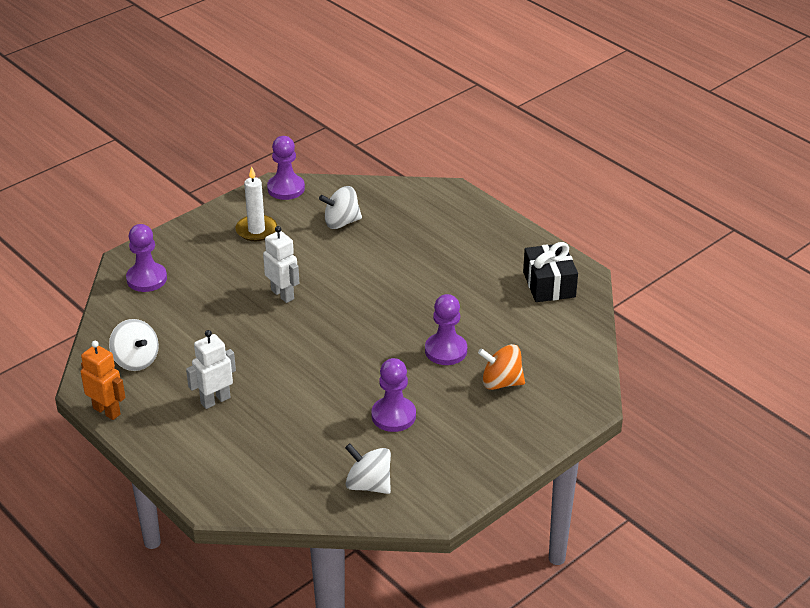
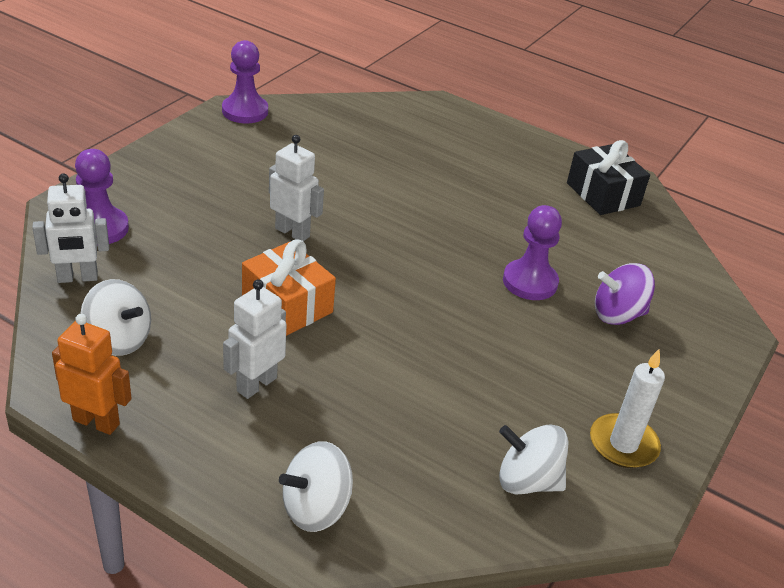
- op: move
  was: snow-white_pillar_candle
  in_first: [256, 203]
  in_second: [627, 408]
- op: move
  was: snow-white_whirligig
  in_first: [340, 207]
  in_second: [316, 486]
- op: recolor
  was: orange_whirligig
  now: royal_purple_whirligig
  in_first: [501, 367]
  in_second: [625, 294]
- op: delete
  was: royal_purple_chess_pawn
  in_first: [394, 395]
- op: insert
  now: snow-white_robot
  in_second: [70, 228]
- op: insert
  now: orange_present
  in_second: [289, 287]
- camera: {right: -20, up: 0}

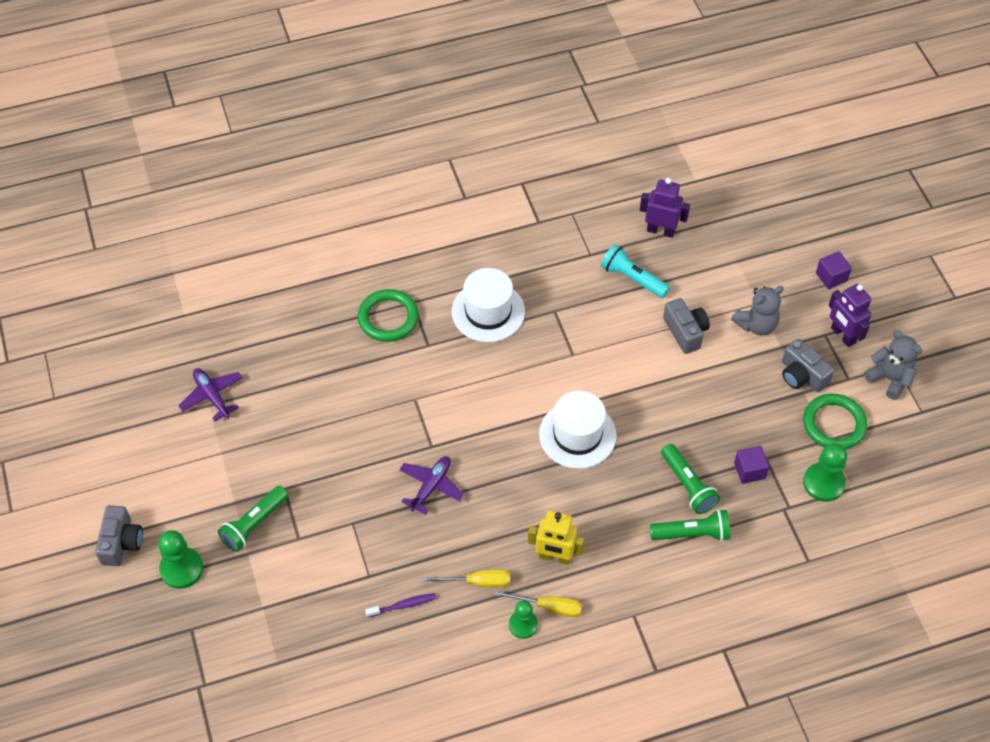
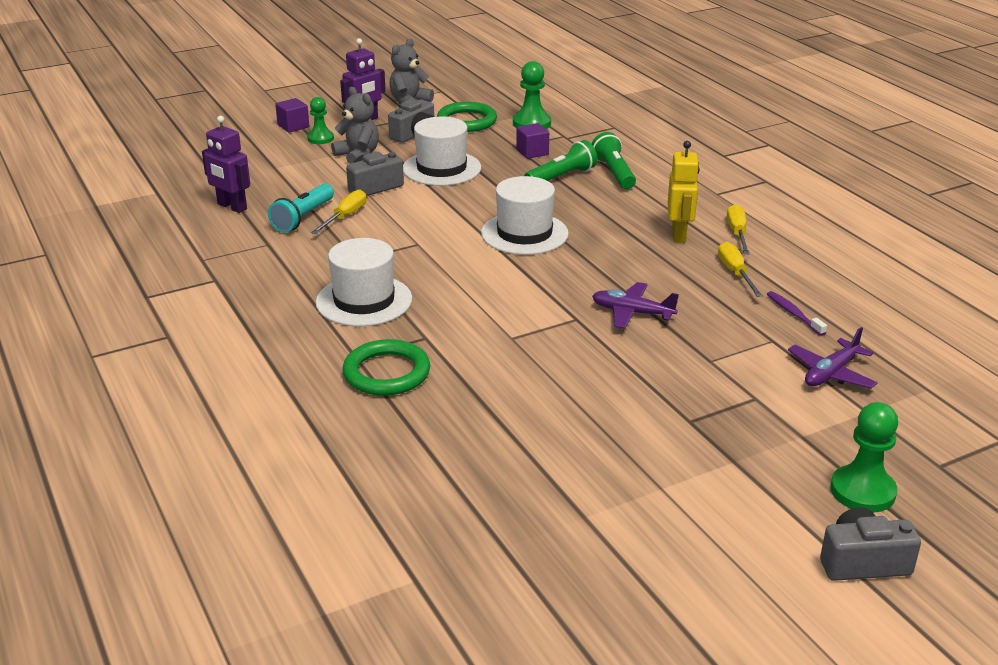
- op: rotate
  was: royal_purple_robot
  in_first: [665, 208]
  in_second: [226, 164]
  clockwise: -60
- op: move
  was: royal_purple_toy_plane
  in_first: [210, 394]
  in_second: [833, 358]
- op: delete
  was: emerald_torch
  in_first: [253, 518]
- op: move
  was: emerald_chess_pawn
  in_first: [523, 619]
  in_second: [320, 120]
- op: insert
  now: snow-white_hat
  in_second: [442, 151]
- op: insert
  now: bright_yellow_hand_screwdriver
  in_second: [338, 211]
- camera: {right: -100, up: -25}

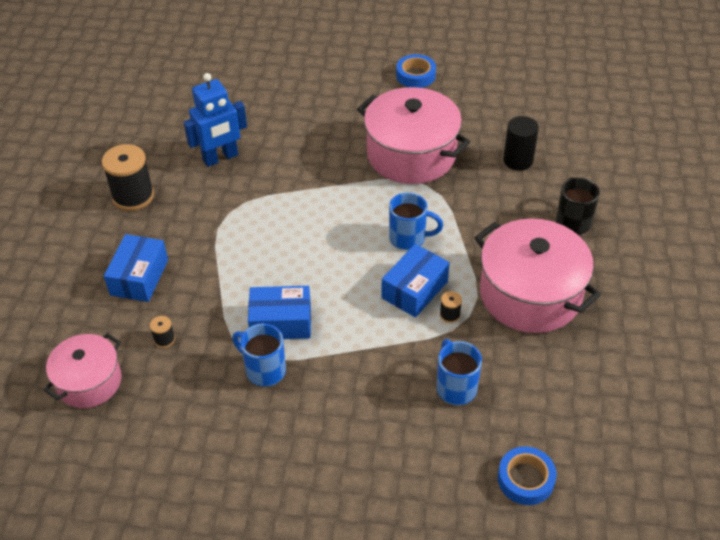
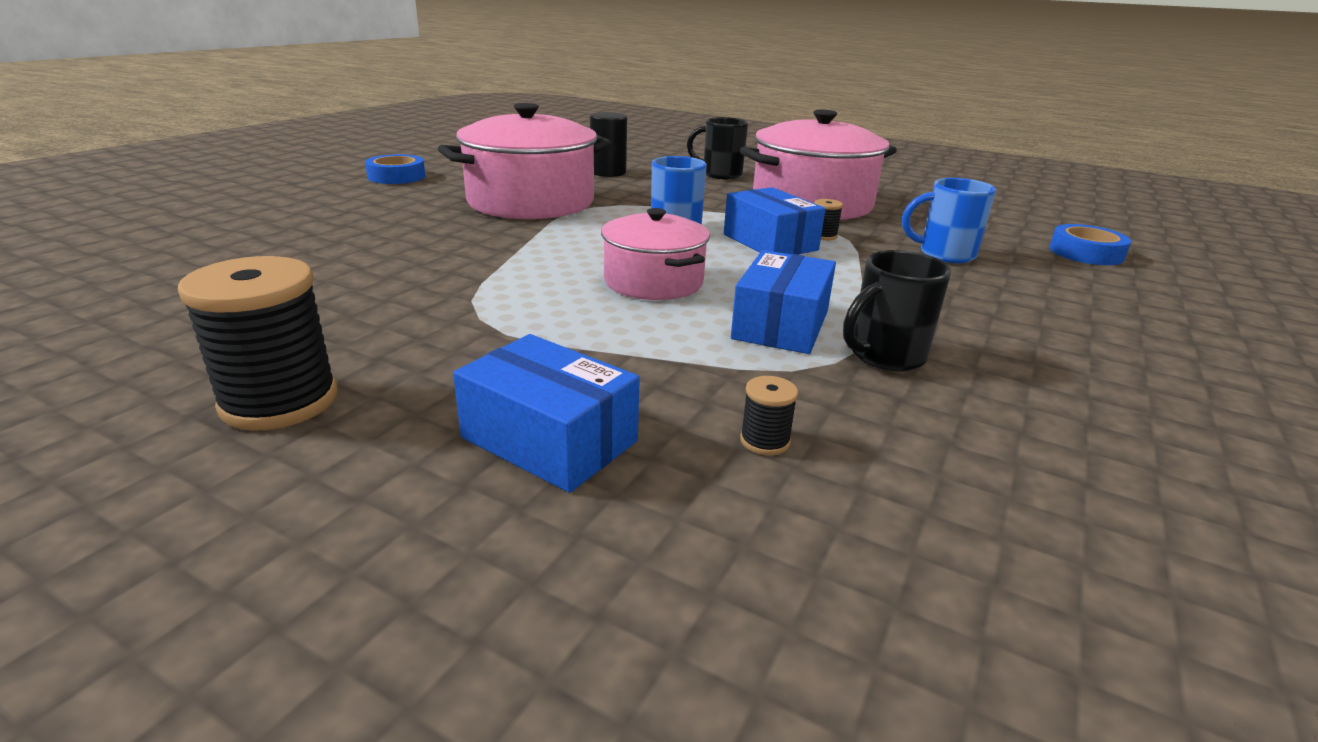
- op: delete
  was: blue_robot
  in_first: [215, 120]
- op: recolor
  was: blue_tea_mug
  now: ebony_tea_mug
  in_first: [259, 355]
  in_second: [897, 311]
- op: move
  was: rosy_cooking_pot
  in_first: [83, 370]
  in_second: [655, 254]
- camera: {right: -70, up: -20}

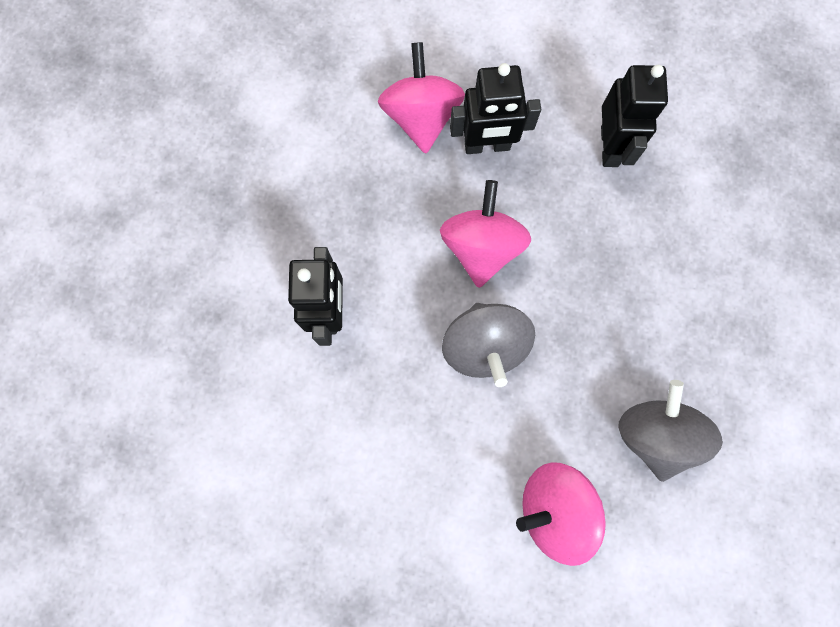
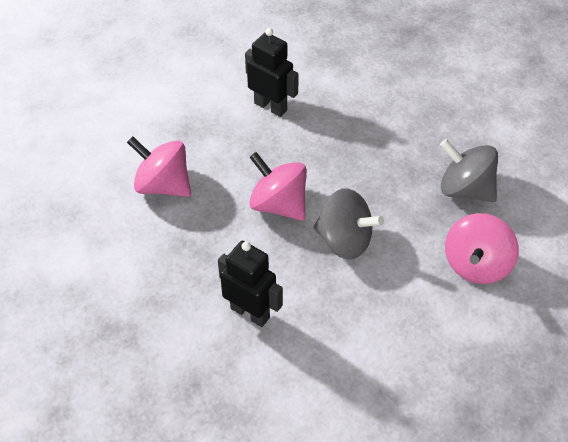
- op: delete
  was: ebony_robot
  in_first: [495, 108]
- camera: {right: -55, up: -25}

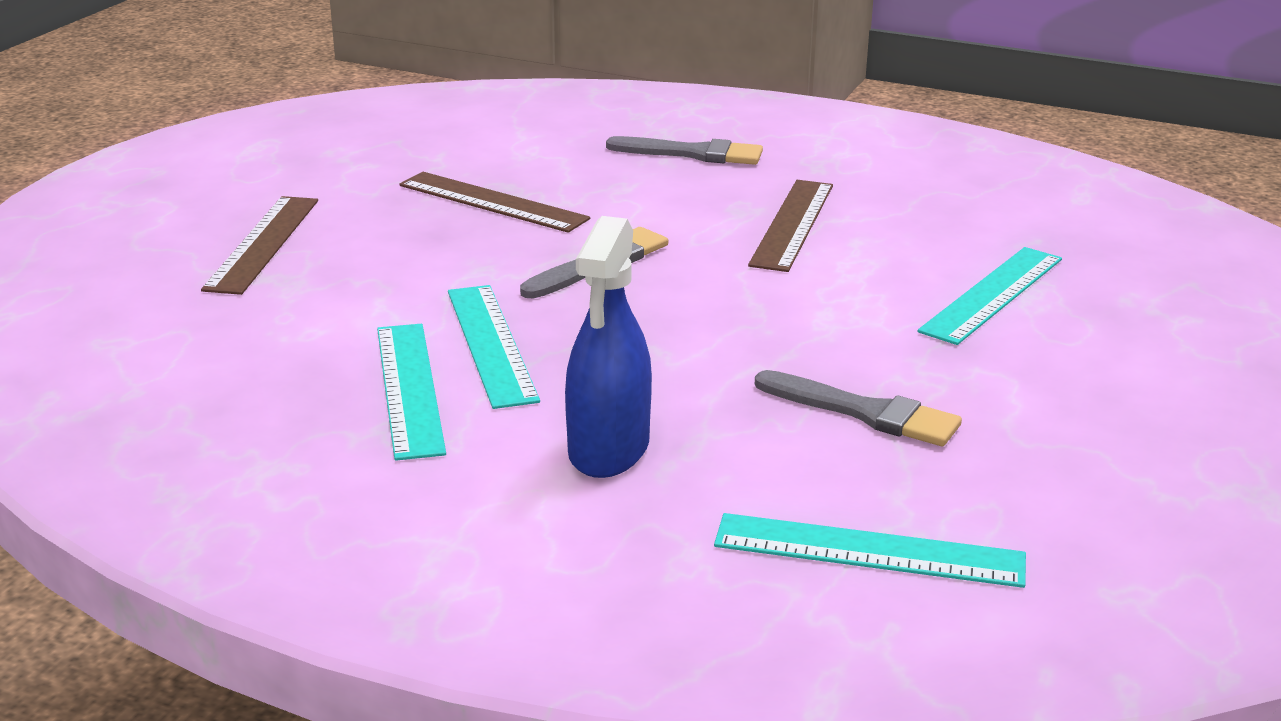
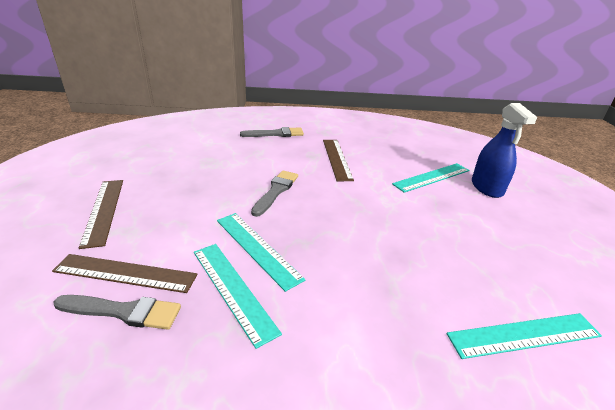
- op: move
  was: brown_straightedge
  in_first: [494, 202]
  in_second: [125, 273]
- op: move
  was: blue_spray_bottle
  in_first: [608, 347]
  in_second: [504, 150]
- op: rotate
  was: turquoise_straightedge
  in_first: [989, 296]
  in_second: [431, 178]
  clockwise: 45
- op: move
  was: grey_brush
  in_first: [858, 408]
  in_second: [117, 312]
- camera: {right: -25, up: 5}

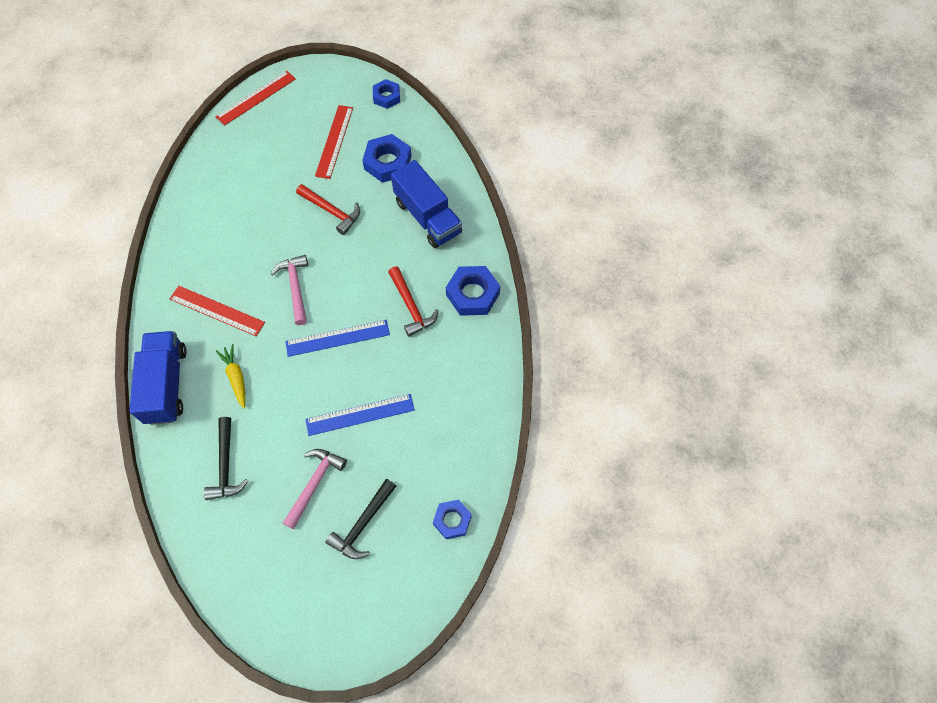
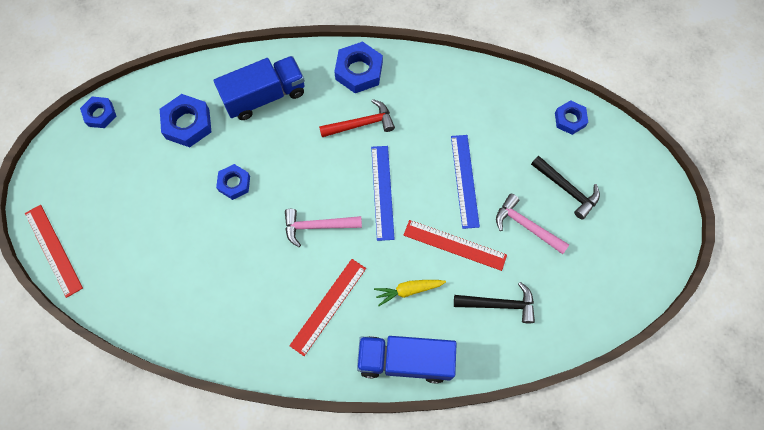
- op: move
  was: scarlet_straightedge
  in_first: [334, 142]
  in_second: [455, 245]
- op: replace
  was: scarlet_carpenter's_hammer
  now: blue_nut
  in_first: [328, 209]
  in_second: [233, 182]
- camera: {right: -80, up: 5}

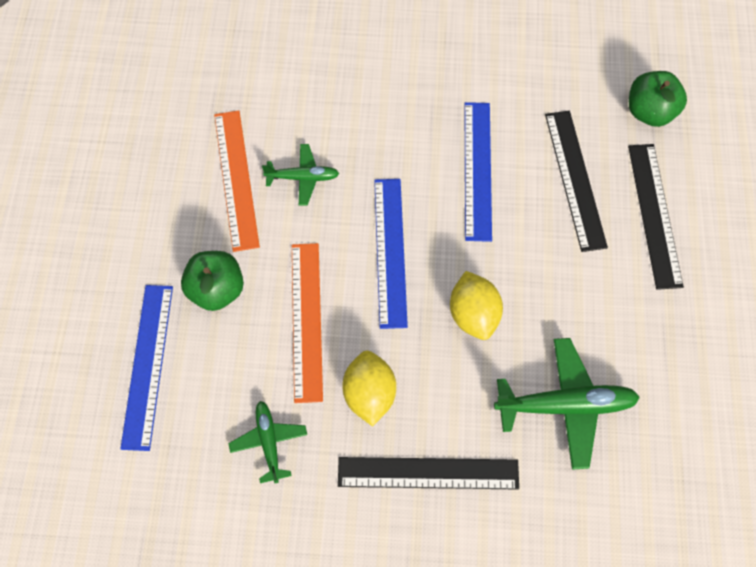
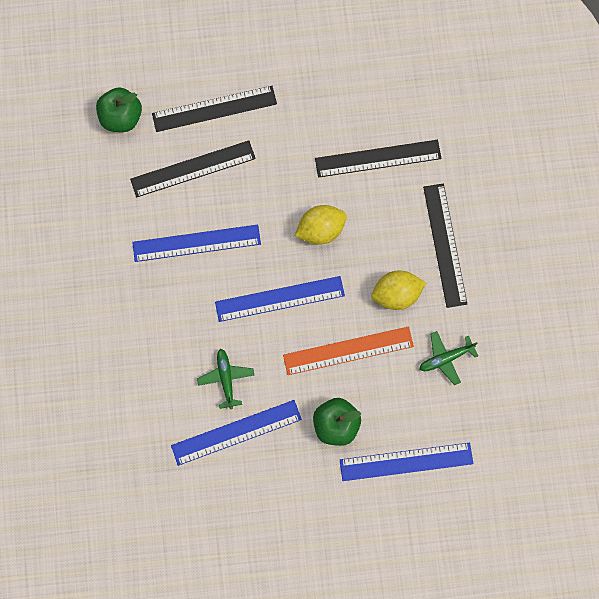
- op: recolor
  was: orange_straightedge
  now: blue_straightedge
  in_first: [237, 181]
  in_second: [236, 433]
- op: replace
  was: emerald_toy_plane
  now: ebony_straightedge
  in_first: [567, 404]
  in_second: [378, 159]
- camera: {right: -100, up: 10}

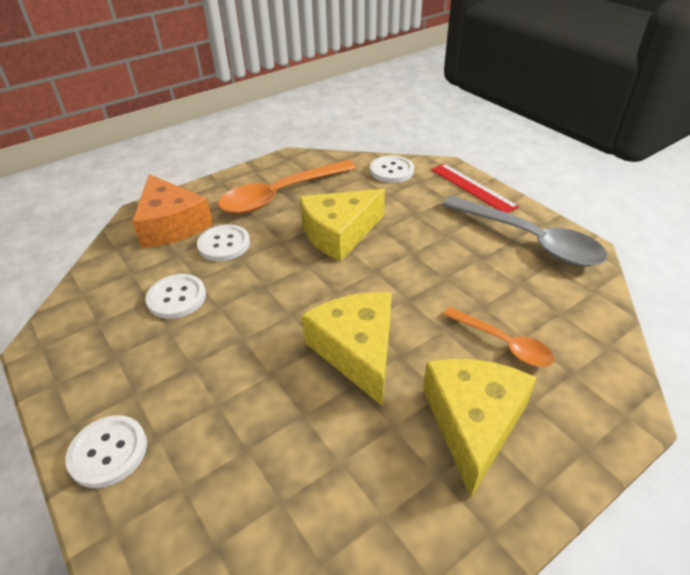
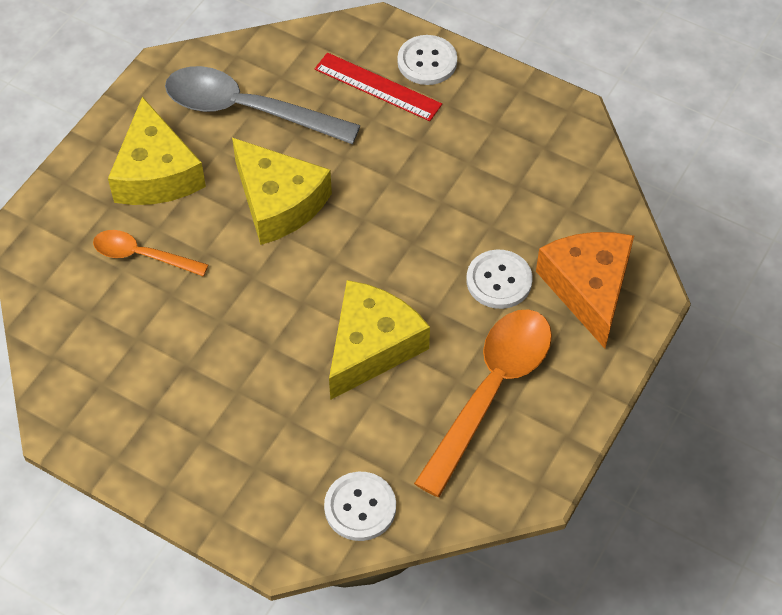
- op: move
  was: scarlet_straightedge
  in_first: [475, 188]
  in_second: [378, 87]
- op: rotate
  was: orange_piece_of_cheese
  in_first: [172, 211]
  in_second: [585, 290]
  clockwise: 45
- op: move
  was: grey_tablespoon
  in_first: [525, 231]
  in_second: [263, 105]
- op: delete
  was: snow-white_sewing_button
  in_first: [175, 296]
- camera: {right: 155, up: 15}

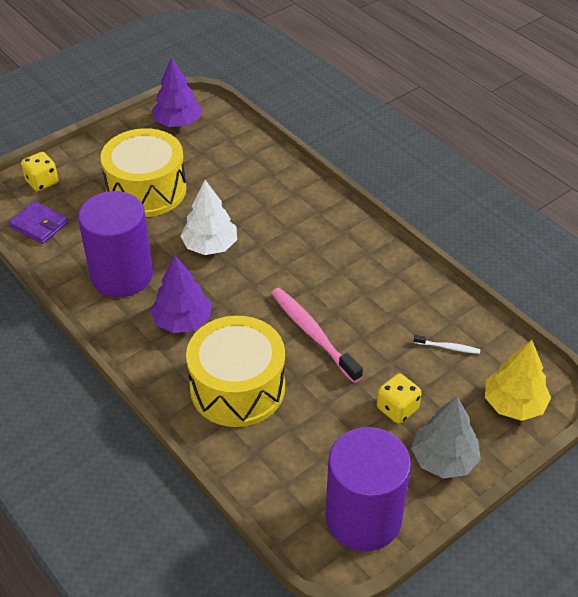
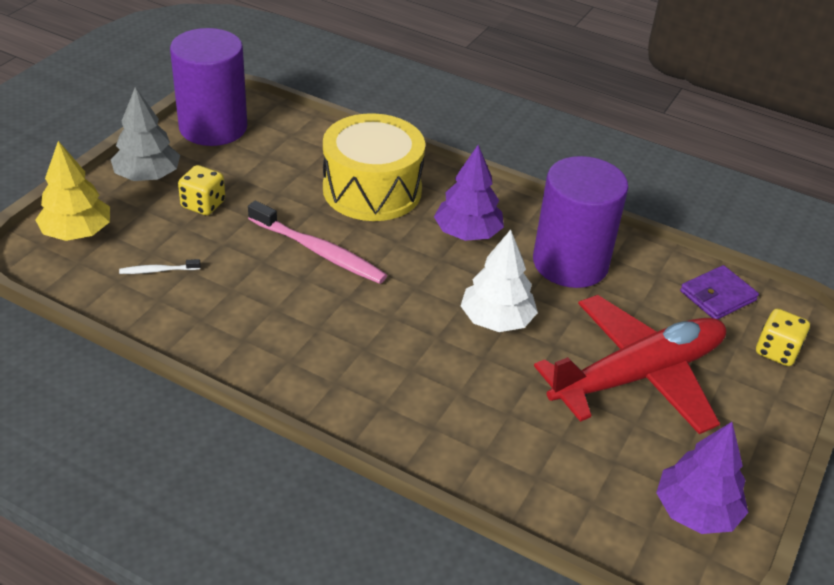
- op: replace
  was: bright_yellow_snare_drum
  now: scarlet_toy_plane
  in_first: [144, 172]
  in_second: [630, 364]
- op: rotate
  was: royal_purple_wallet
  in_first: [38, 222]
  in_second: [719, 292]
  clockwise: -45
- camera: {right: 155, up: -5}

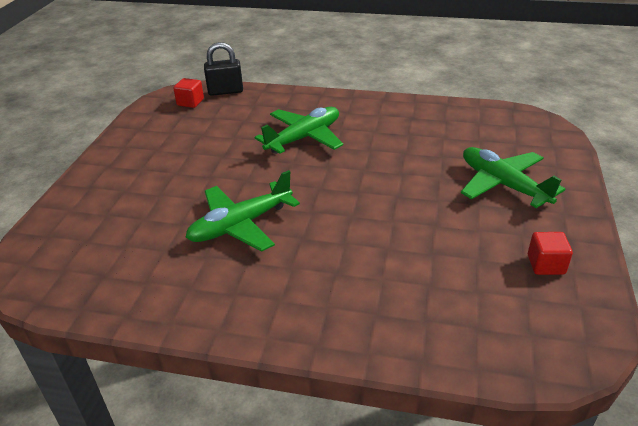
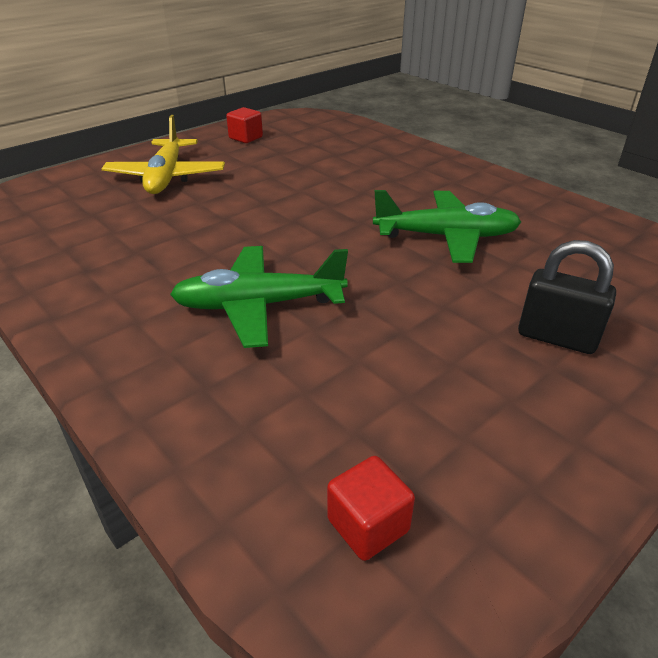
- op: move
  was: ebony_padlock
  in_first: [223, 69]
  in_second: [567, 297]
- op: recolor
  was: emerald_toy_plane
  now: bright_yellow_toy_plane
  in_first: [513, 177]
  in_second: [163, 154]
- camera: {right: -145, up: 0}

